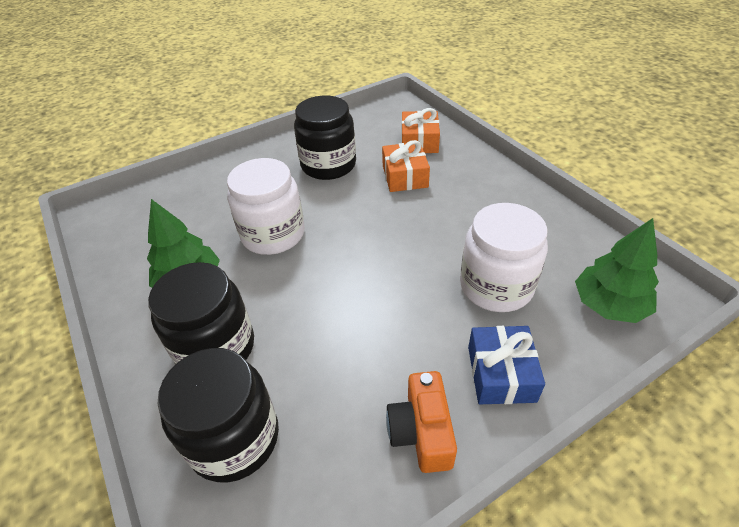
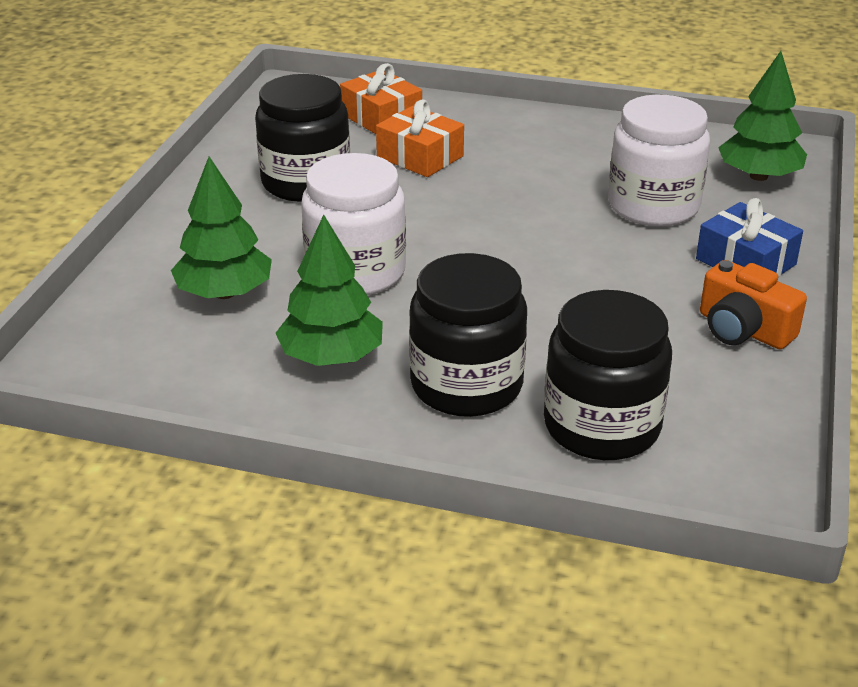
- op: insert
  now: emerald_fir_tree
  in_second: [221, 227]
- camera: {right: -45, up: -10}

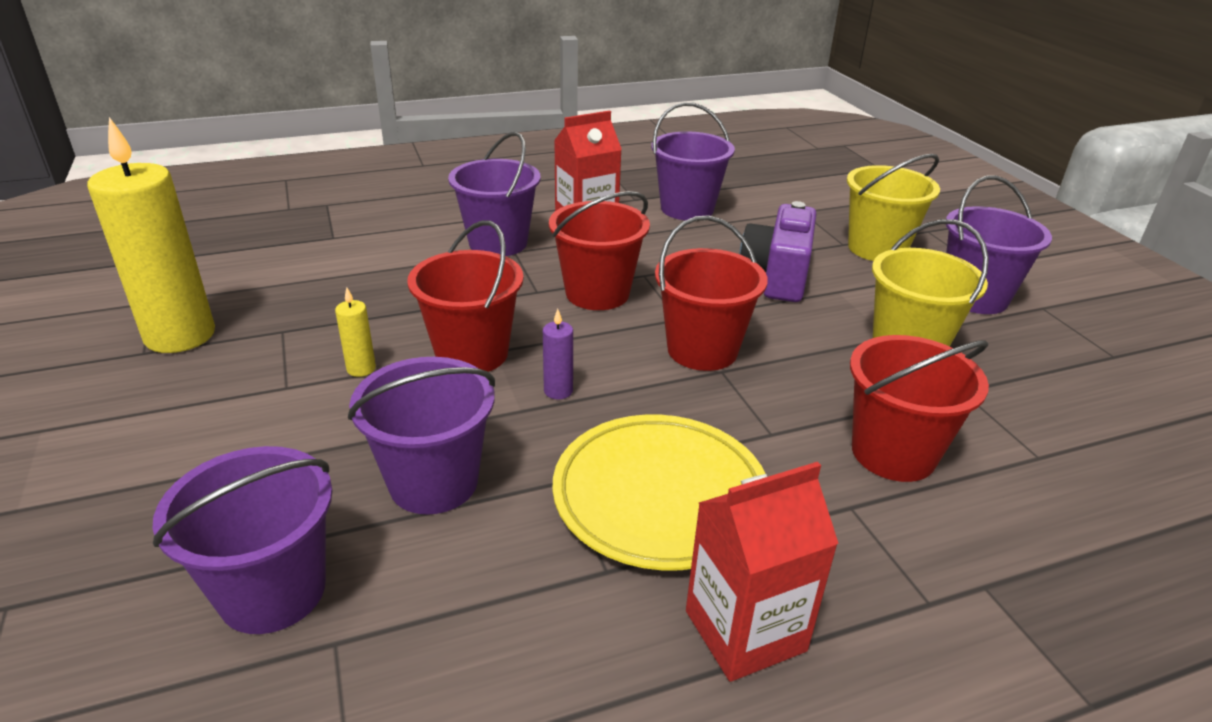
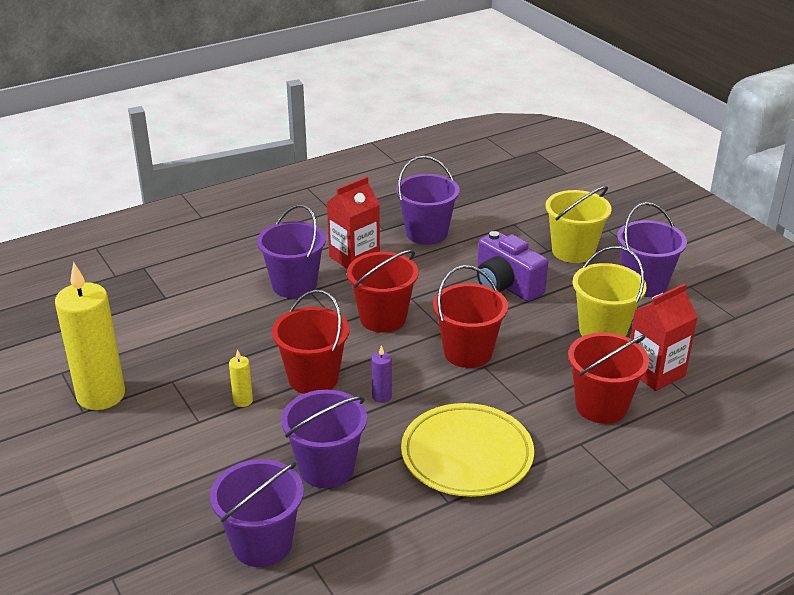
- op: rotate
  was: royal_purple_photo_camera
  in_first: [777, 251]
  in_second: [512, 266]
  clockwise: -45
- op: move
  was: scarlet_carton
  in_first: [762, 572]
  in_second: [664, 337]
- camera: {right: -10, up: 0}

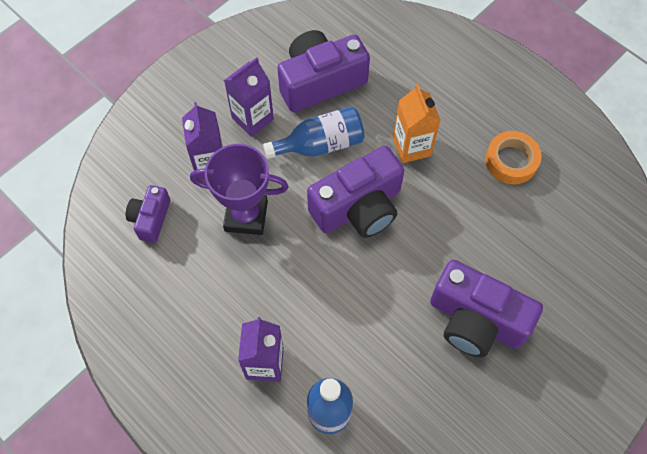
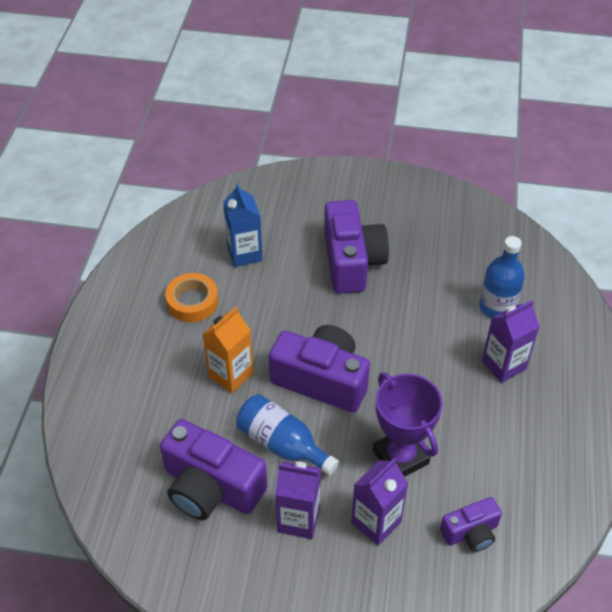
- op: insert
  now: blue_carton
  in_second: [243, 225]
- camera: {right: -125, up: -15}

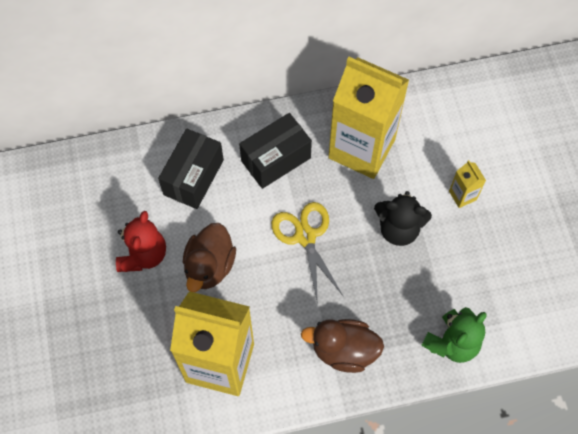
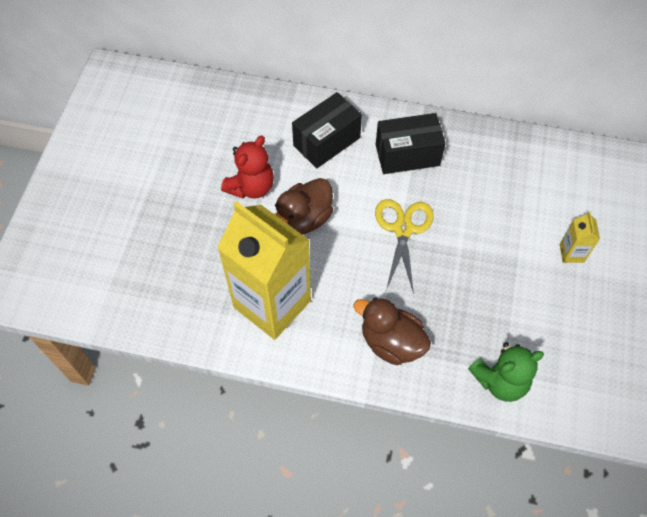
- op: delete
  was: bright_yellow_carton
  in_first: [368, 118]
- op: delete
  was: ebony_teddy
  in_first: [403, 218]
- camera: {right: 25, up: -5}

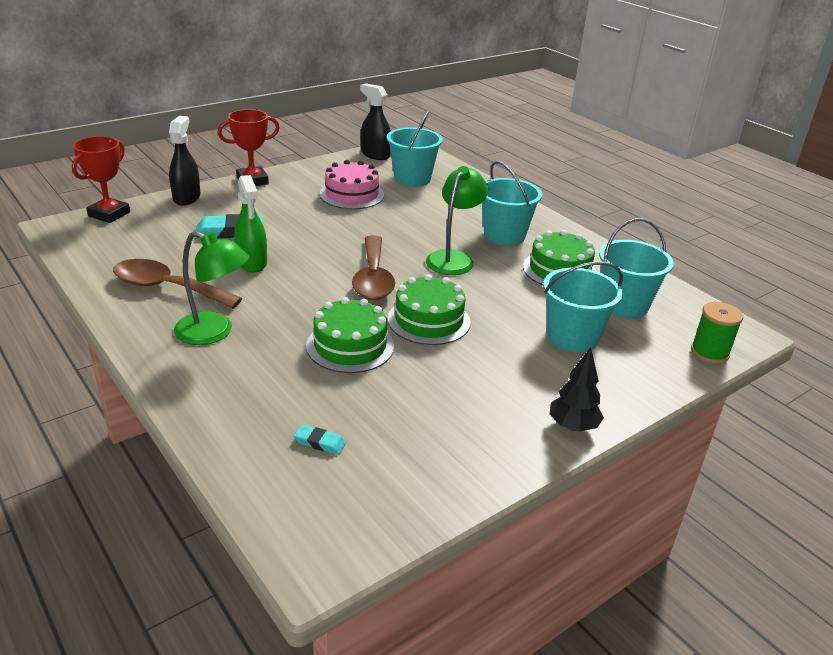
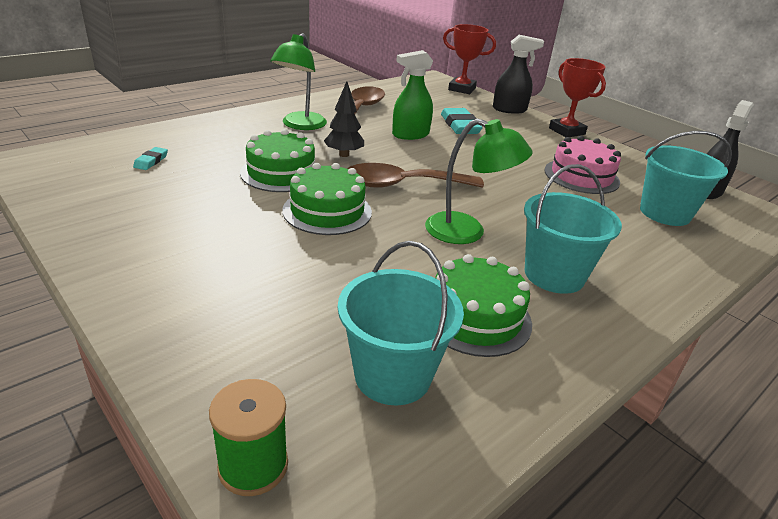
- op: delete
  was: turquoise_sand_bucket
  in_first: [583, 307]
- op: move
  was: ebony_fir_tree
  in_first: [577, 389]
  in_second: [344, 119]
- camera: {right: 85, up: 0}

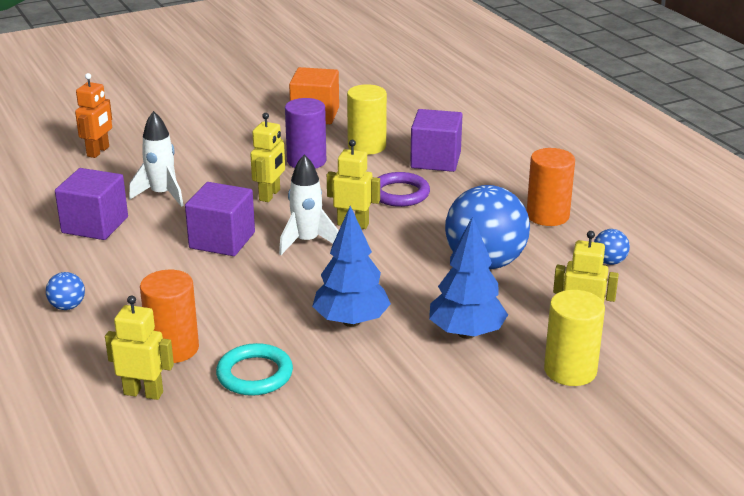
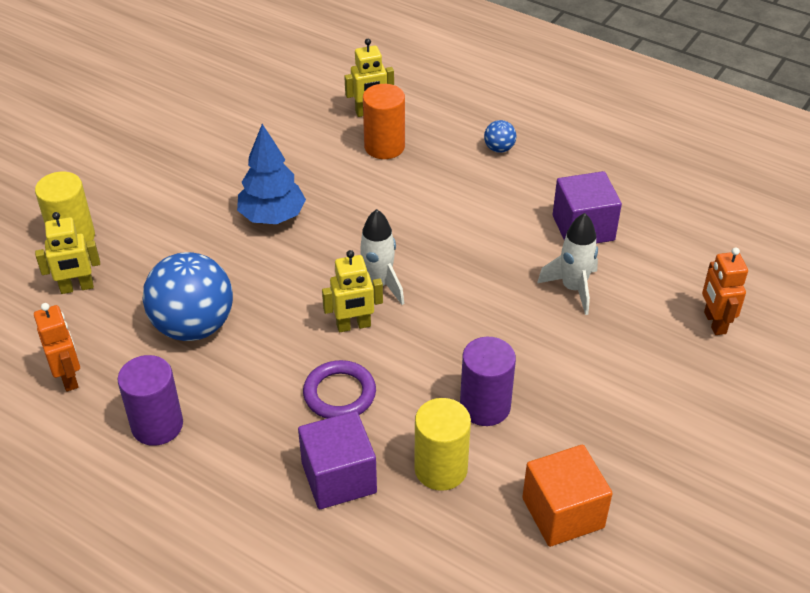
- op: delete
  was: bright_yellow_robot
  in_first: [267, 157]
- op: recolor
  was: orange_solid_cylinder
  now: royal_purple_solid_cylinder
  in_first: [551, 187]
  in_second: [150, 400]
- op: delete
  was: royal_purple_solid_cube
  in_first: [220, 219]
- op: delete
  was: blue_fir_tree
  in_first: [468, 277]
- op: replace
  was: blue_sphere
  now: orange_robot
  in_first: [612, 247]
  in_second: [57, 347]
- op: delete
  was: turquoise_ring
  in_first: [254, 369]
- camera: {right: 150, up: 15}

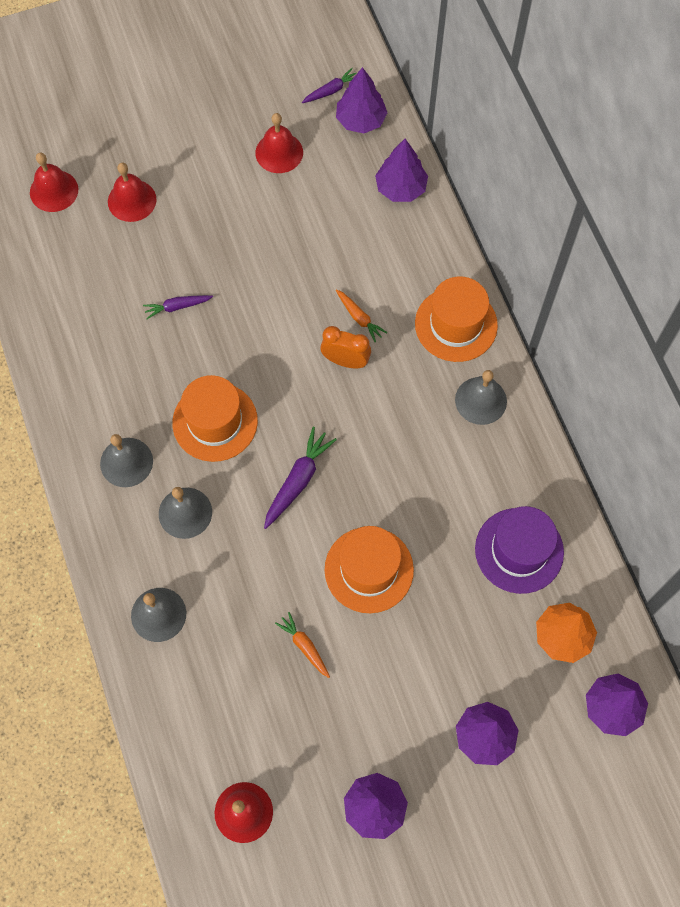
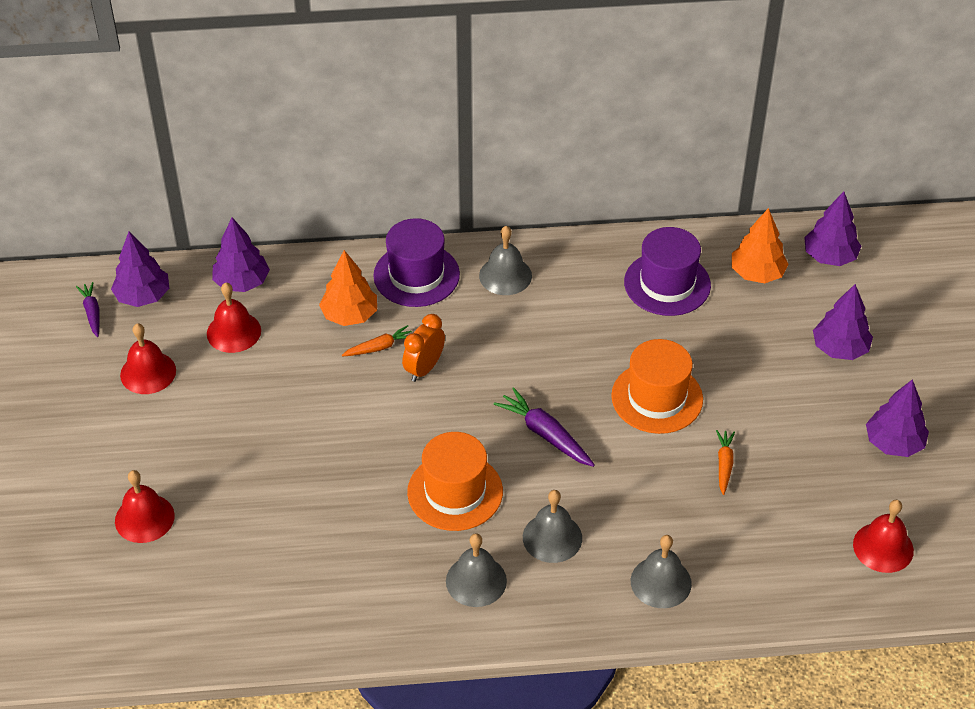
- op: move
  was: scarlet_bell
  in_first: [54, 182]
  in_second: [234, 318]
- op: recolor
  was: orange_hat
  now: royal_purple_hat
  in_first: [456, 319]
  in_second: [416, 262]
- op: delete
  was: royal_purple_carrot
  in_first: [178, 307]
- op: rotate
  was: orange_carrot
  in_first: [302, 645]
  in_second: [725, 462]
  clockwise: 120
- op: insert
  now: orange_fir_tree
  in_second: [348, 288]
- camera: {right: -75, up: -20}

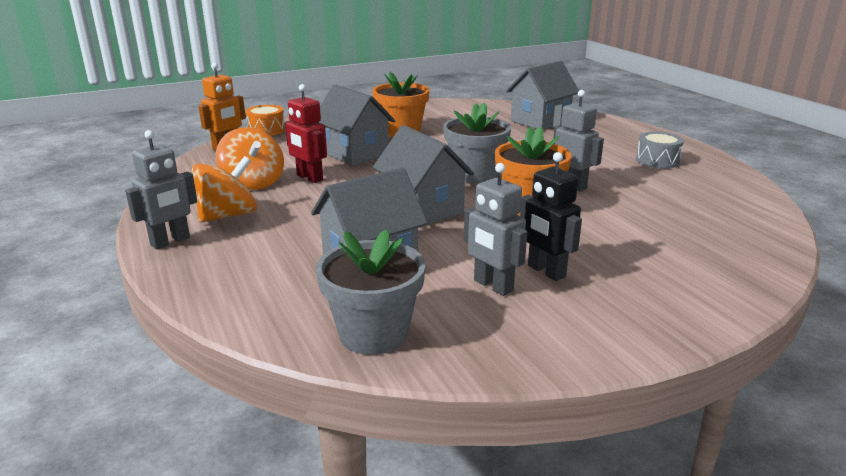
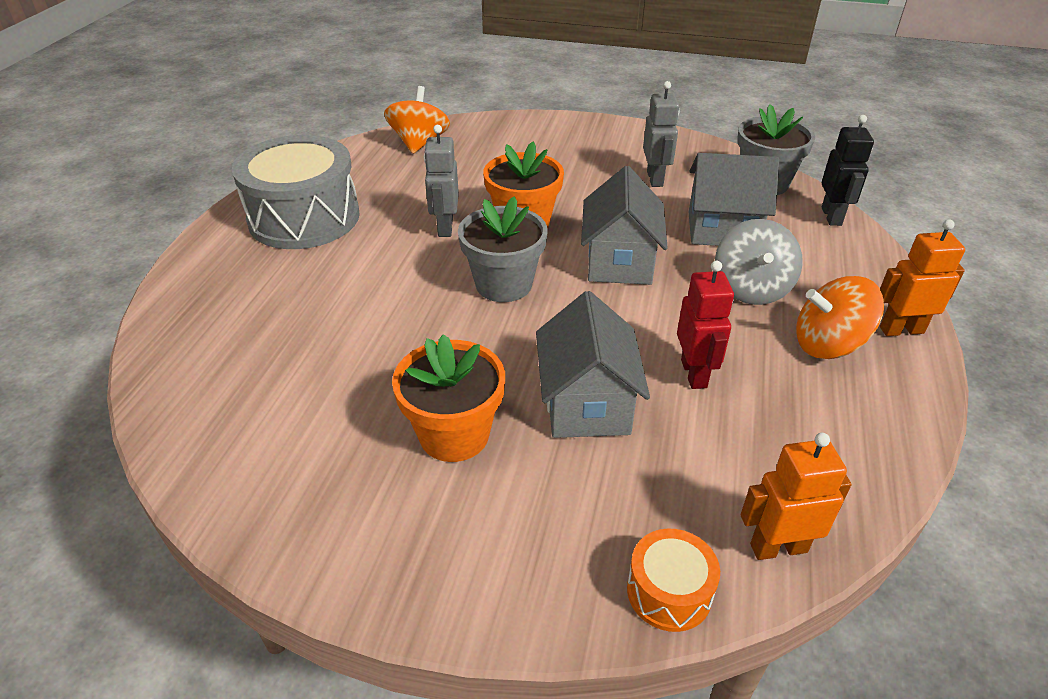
- op: delete
  was: grey_house
  in_first: [542, 95]
- op: move
  was: orange_whirligig
  in_first: [250, 158]
  in_second: [417, 120]
- op: recolor
  was: grey_robot
  now: orange_robot
  in_first: [161, 189]
  in_second: [922, 277]
- op: resize
  was: grey_snare_drum
  in_first: [660, 150]
  in_second: [296, 192]
  ratio: 2.16
- op: move
  was: ebony_robot
  in_first: [551, 216]
  in_second: [848, 170]
- op: insert
  now: grey_whirligig
  in_second: [759, 262]
- camera: {right: -140, up: 15}

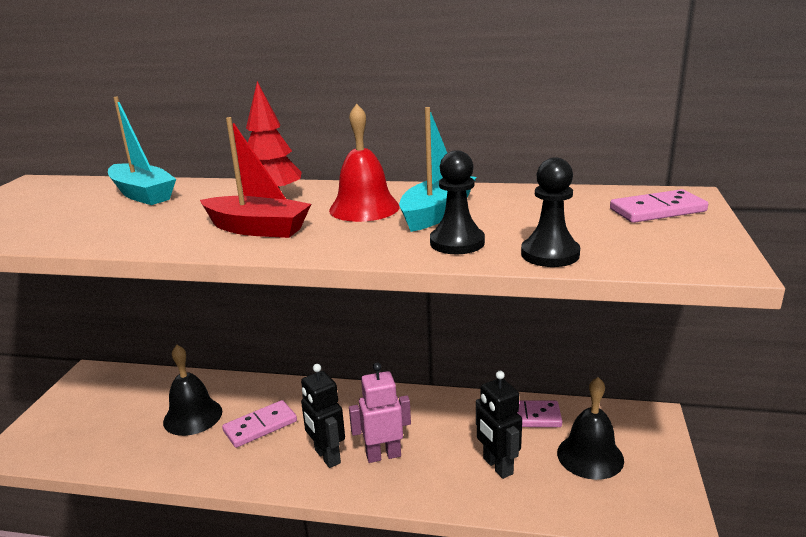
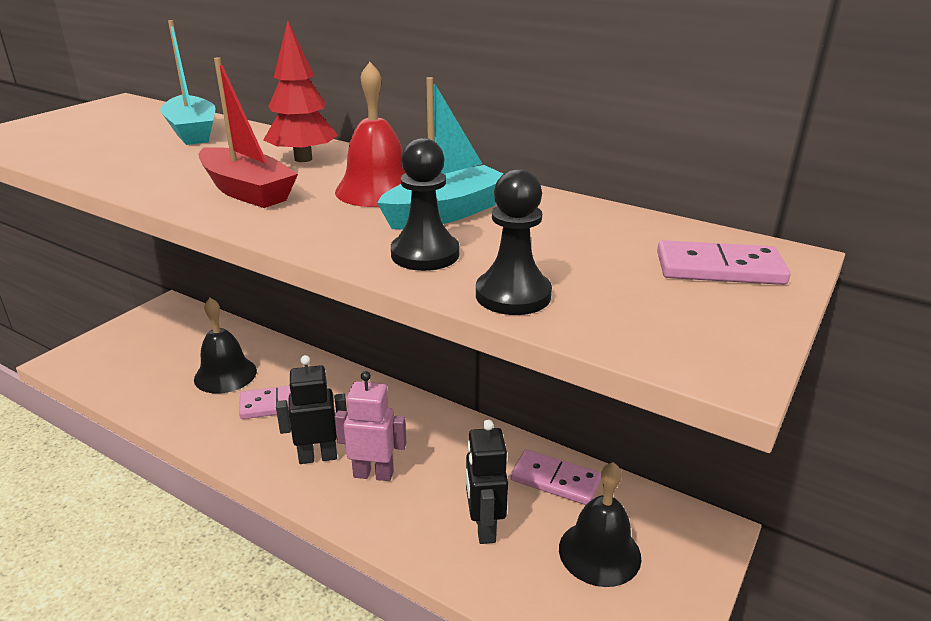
- op: rotate
  was: ebony_robot
  in_first: [323, 416]
  in_second: [311, 409]
  clockwise: 90
- camera: {right: 20, up: 5}

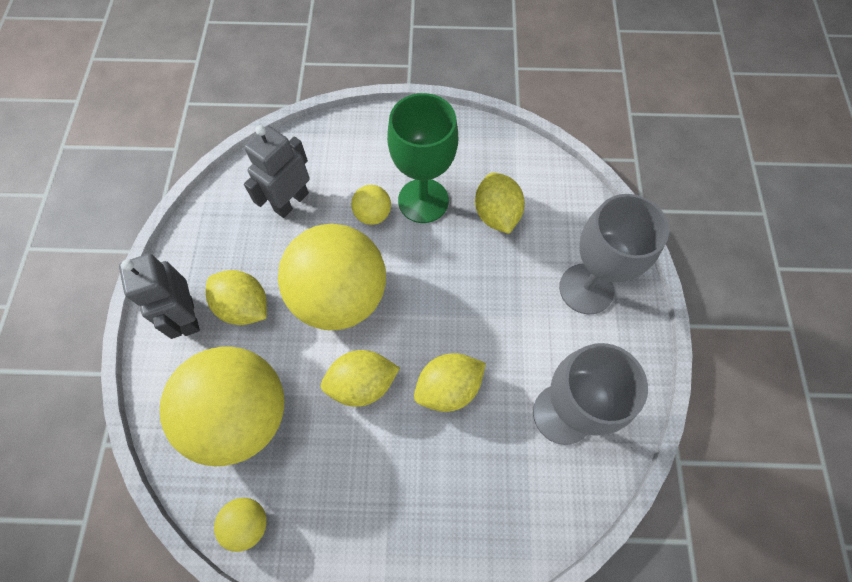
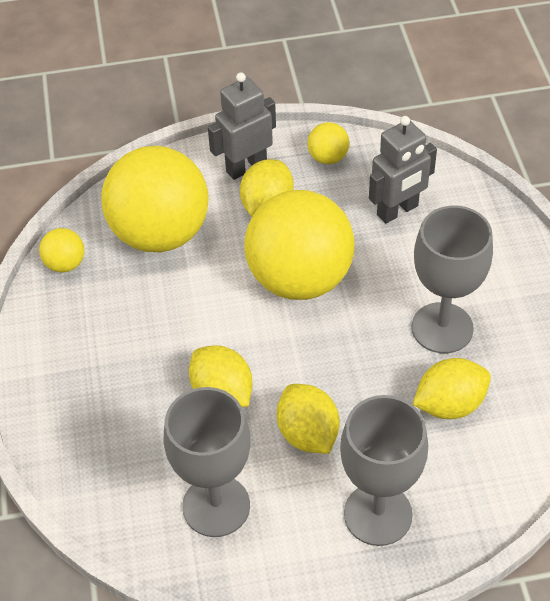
- op: recolor
  was: emerald_chalice
  now: grey_chalice
  in_first: [422, 158]
  in_second: [452, 279]
- op: rotate
  was: grey_robot
  in_first: [277, 171]
  in_second: [403, 170]
  clockwise: 120
- op: move
  was: bright_yellow_sphere
  in_first: [371, 205]
  in_second: [328, 143]
- op: move
  was: bright_yellow_citrus_fruit
  in_first: [360, 378]
  in_second: [308, 419]
- camera: {right: 80, up: -15}

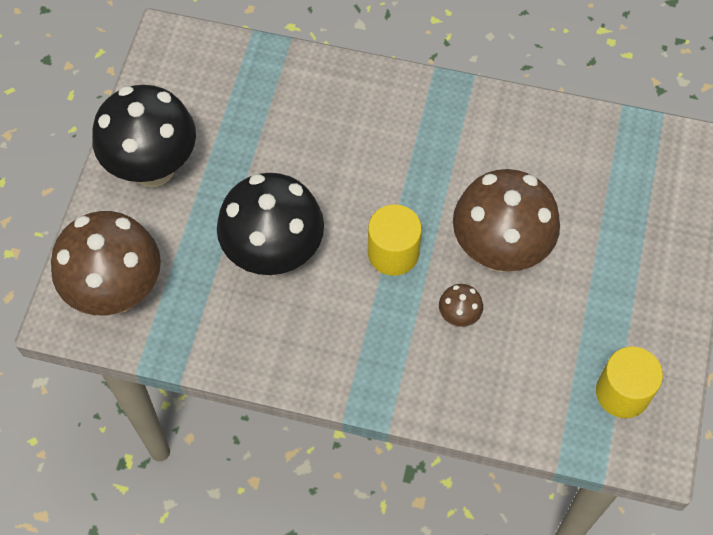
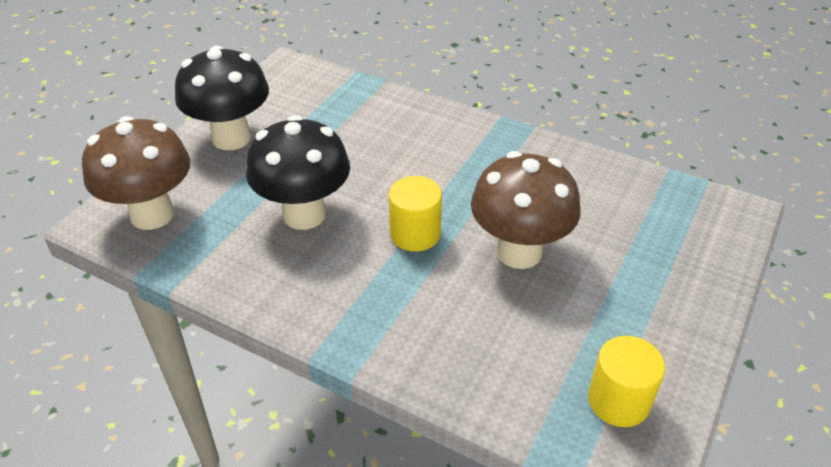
- op: delete
  was: brown_toadstool
  in_first: [461, 305]
- camera: {right: 15, up: -20}

